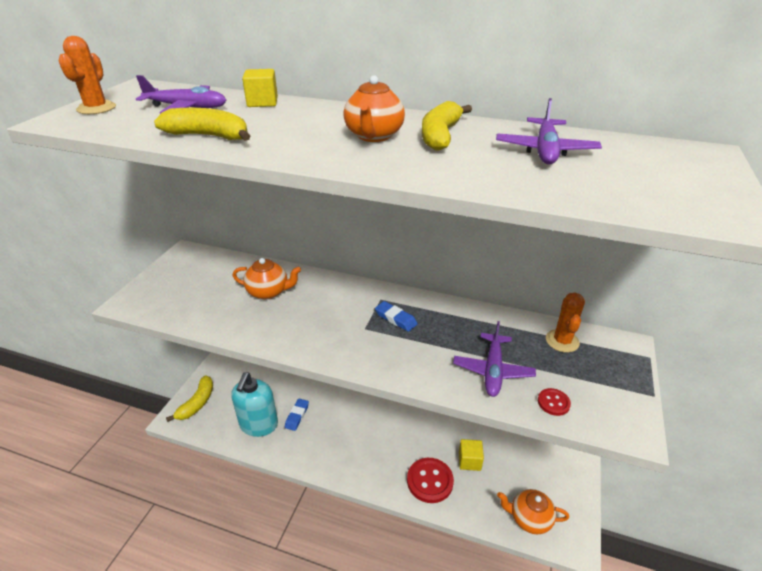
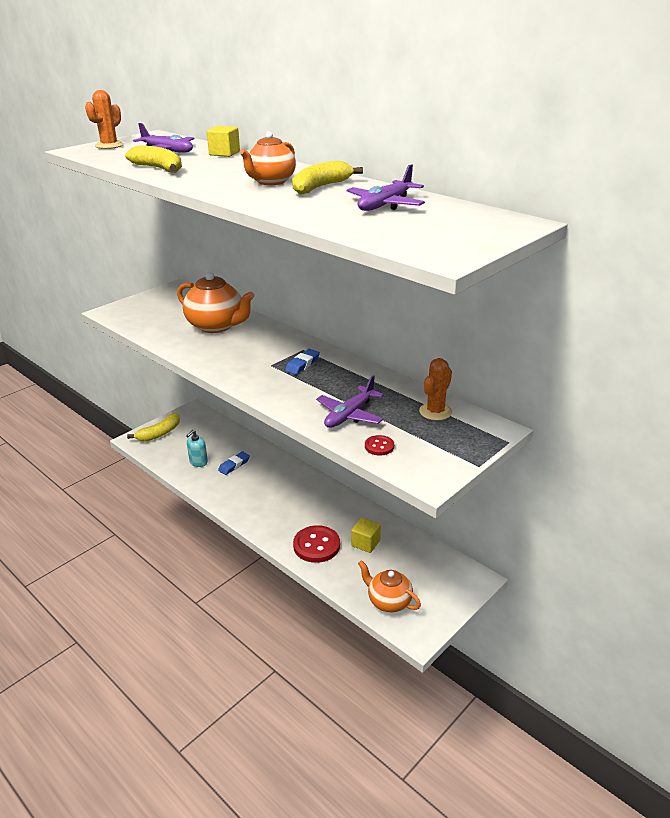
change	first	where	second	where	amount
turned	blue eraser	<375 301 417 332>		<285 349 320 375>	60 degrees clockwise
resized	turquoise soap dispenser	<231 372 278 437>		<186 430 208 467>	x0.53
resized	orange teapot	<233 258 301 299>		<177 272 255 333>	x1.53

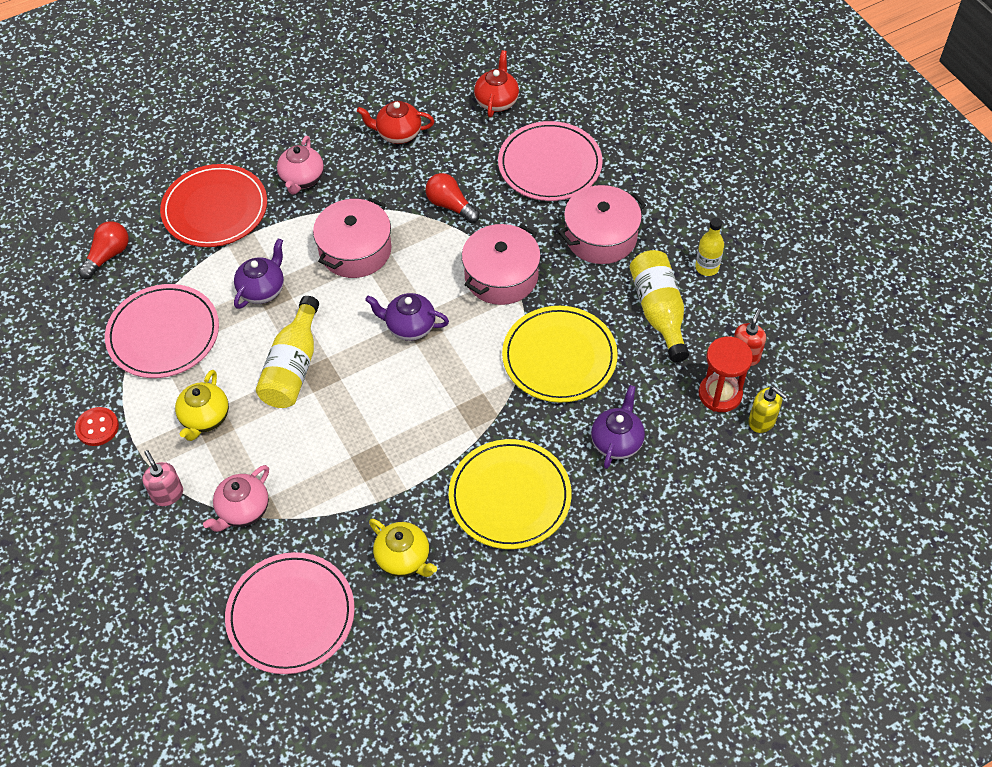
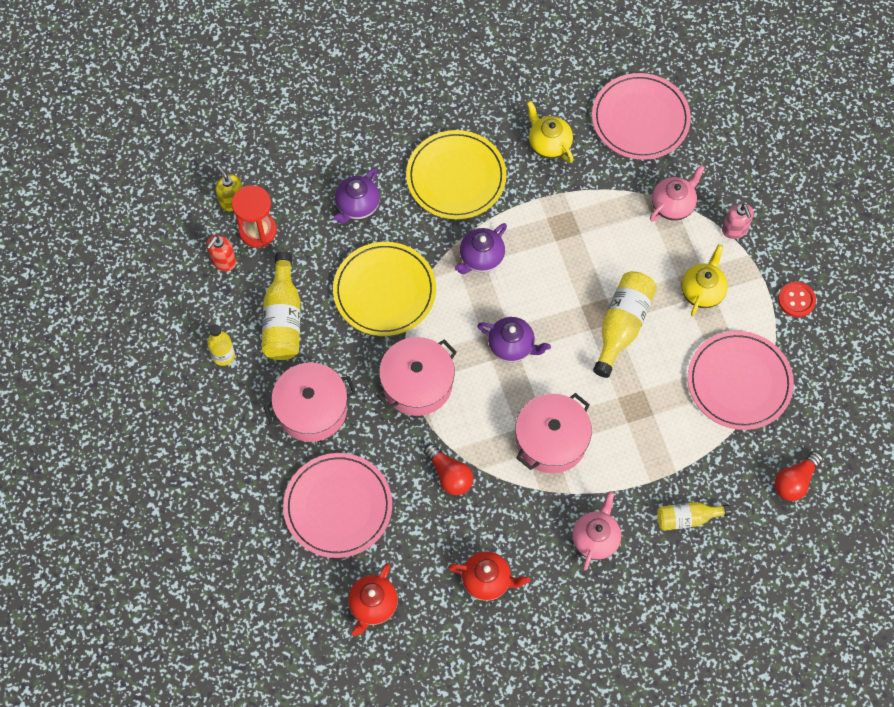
change	first	where	second	where	amount
moved	purple teapot	<234 238 284 309>		<455 223 507 274>	
replaced	red plate	<160 164 267 247>	yellow bottle	<657 502 731 531>	

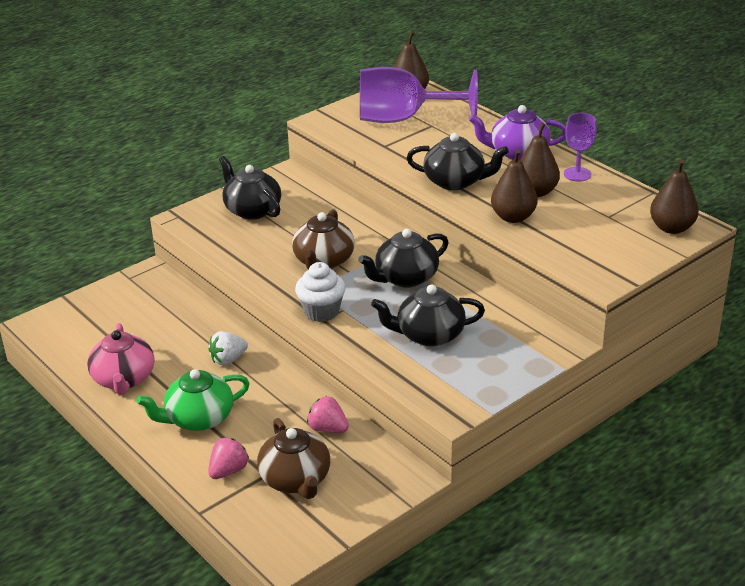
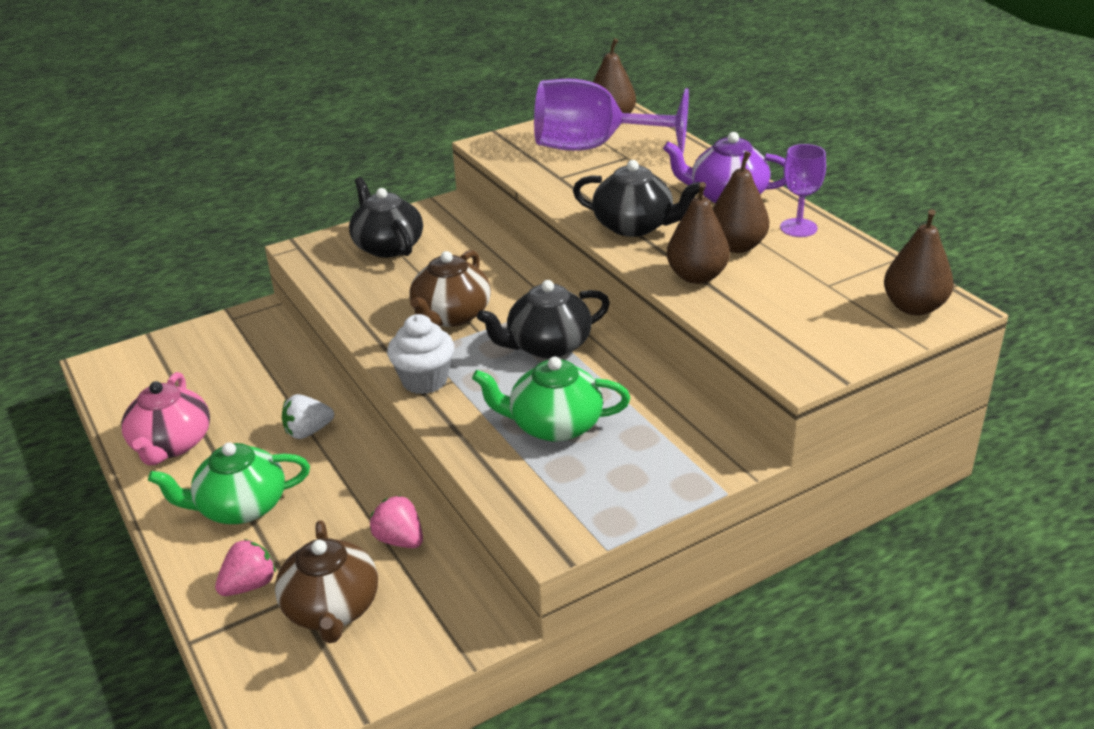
change	first	where	second	where	amount
recoloured	black teapot	<371 284 485 346>	green teapot	<472 357 630 442>	

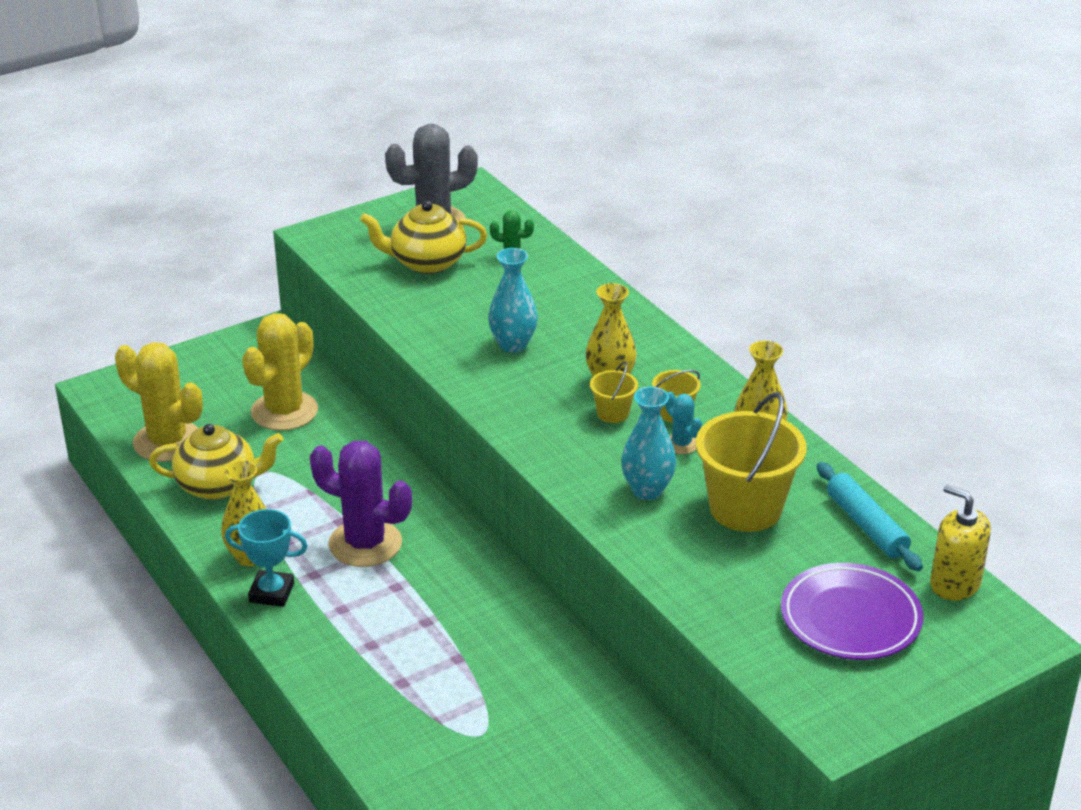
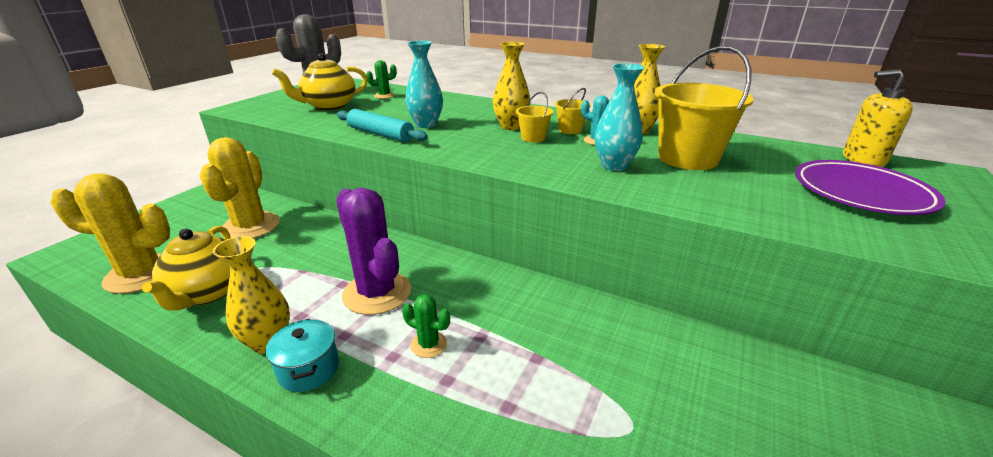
change	first	where	second	where	amount
added			green cactus	<402 294 450 358>	
moved	turquoise rolling pin	<817 462 923 571>		<337 109 428 142>	
replaced	turquoise trophy	<225 509 308 607>	turquoise pot	<265 319 339 392>	
turned	yellow teapot	<149 424 283 500>		<142 226 230 311>	120 degrees clockwise
turned	purple cactus	<310 441 412 567>		<336 188 411 315>	60 degrees clockwise

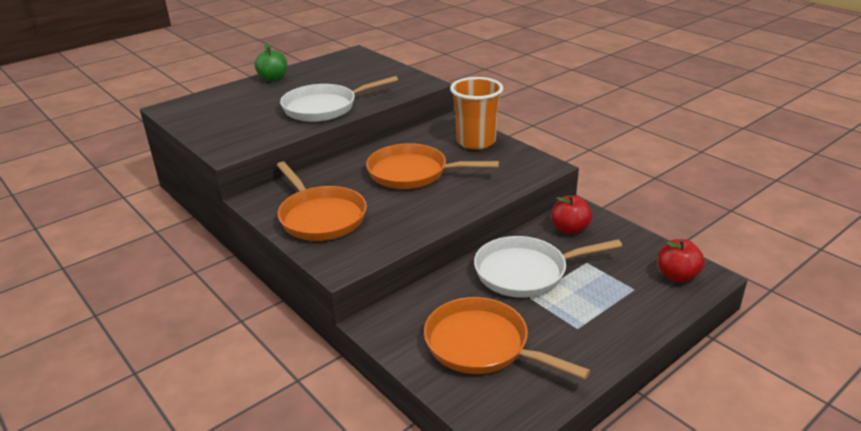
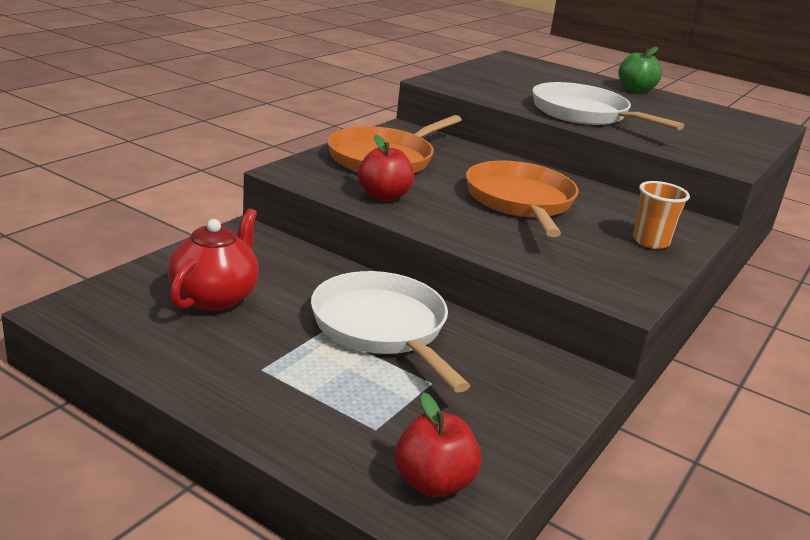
change	first	where	second	where	amount
moved	red apple	<551 195 592 234>		<358 134 414 201>	
replaced	orange pan	<424 297 590 379>	red teapot	<168 208 259 311>	
resized	orange cup	<450 77 504 150>		<633 181 690 249>	x0.58

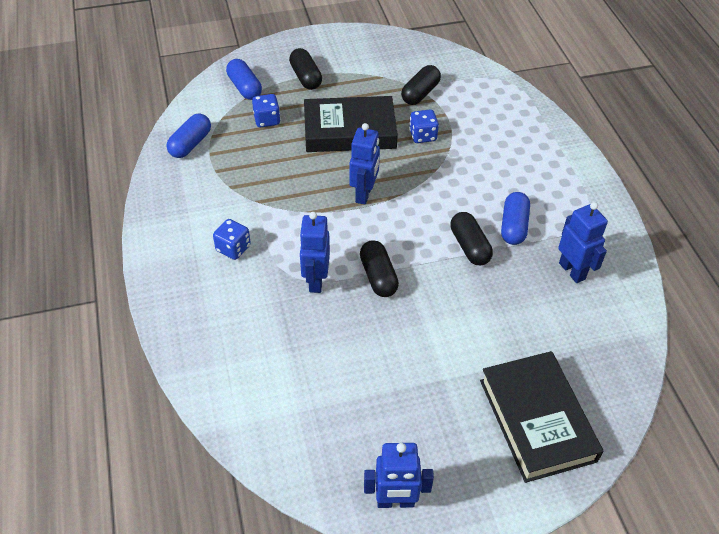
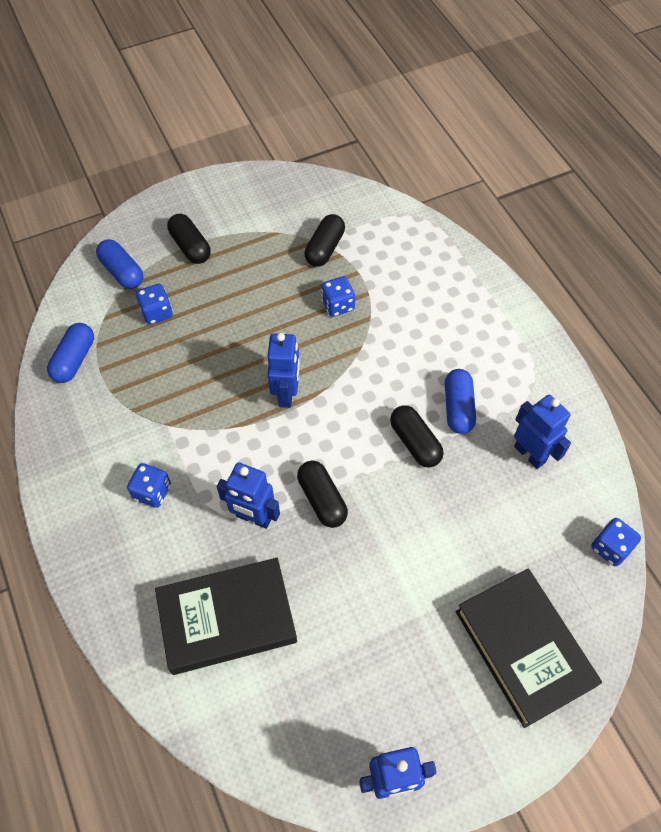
change	first	where	second	where	amount
added			blue dice	<591 518 641 566>	
moved	black book	<304 96 398 152>		<155 558 297 675>	
turned	blue robot	<299 212 330 293>		<217 462 280 529>	60 degrees counterclockwise

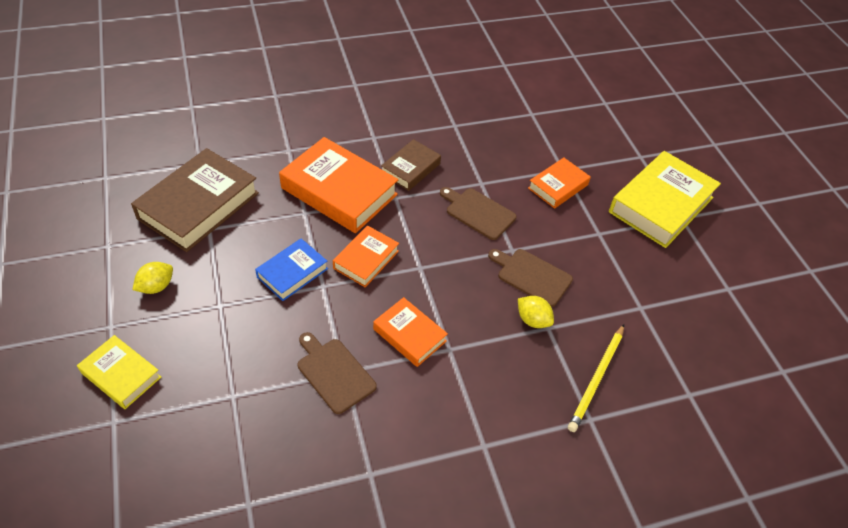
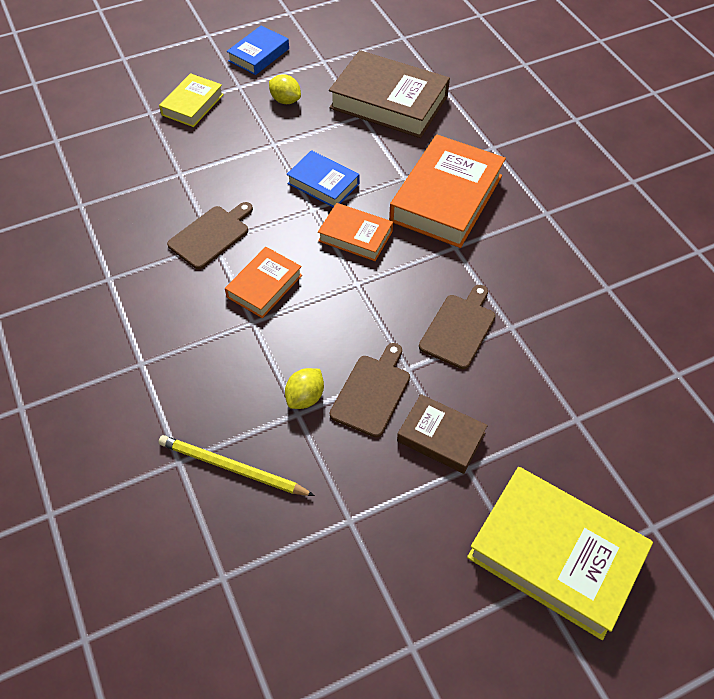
change	first	where	second	where	amount
removed	orange book	<528 157 591 209>			
added			blue book	<227 26 289 75>	
moved	brown book	<381 139 441 191>		<397 394 488 474>	

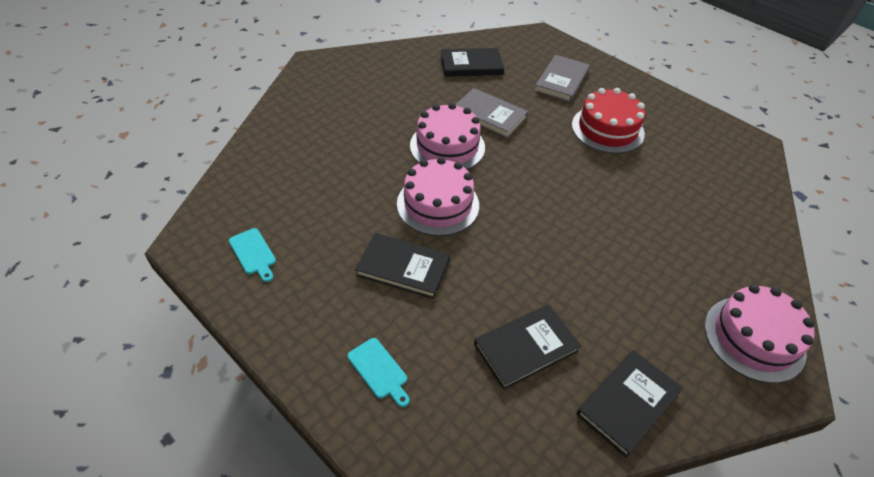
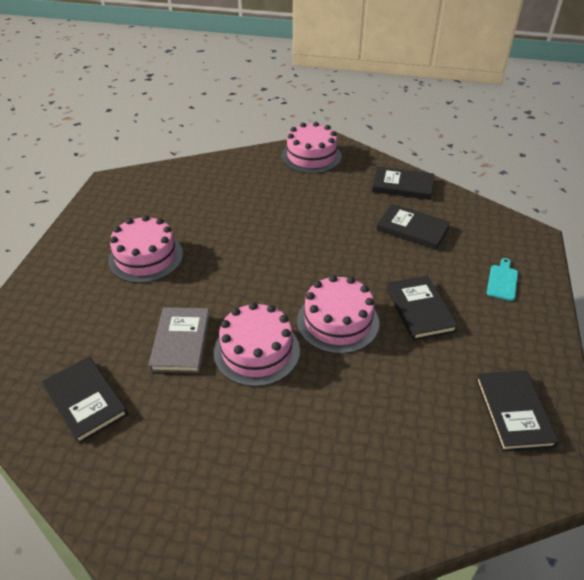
change	first	where	second	where	amount
removed	grey book	<534 55 590 102>			
replaced	turquoise cutting board	<229 228 276 282>	black book	<475 370 559 452>	
recoloured	red cake	<572 88 645 154>	pink cake	<108 215 183 283>	

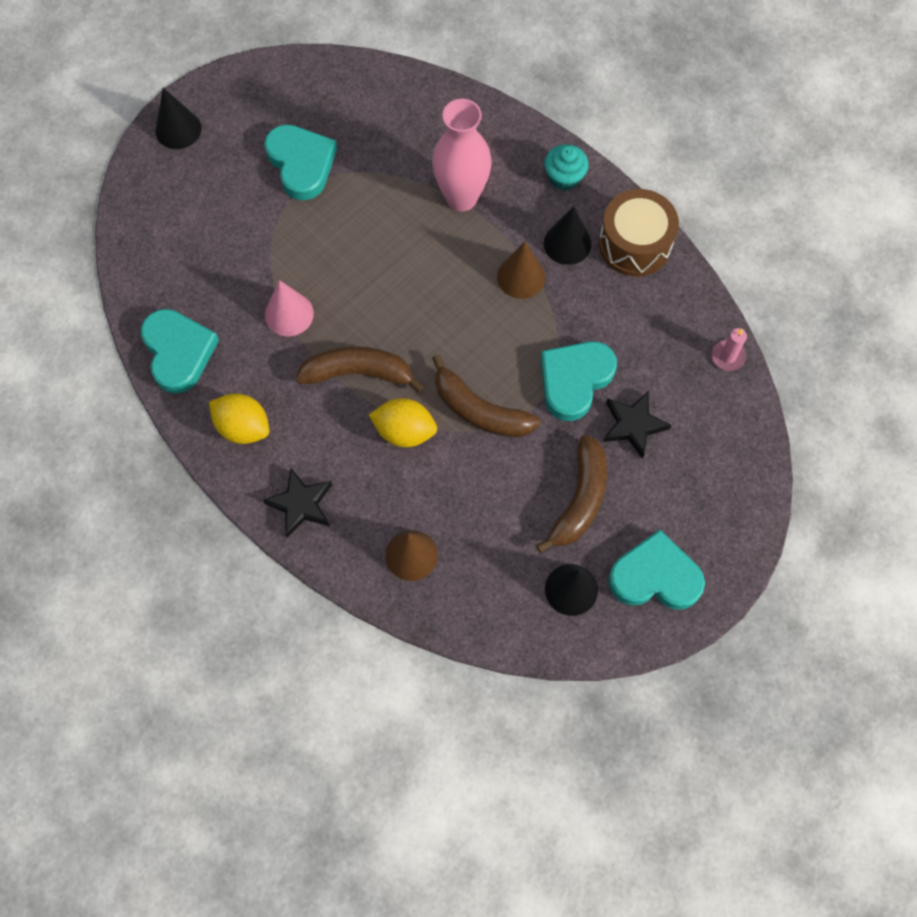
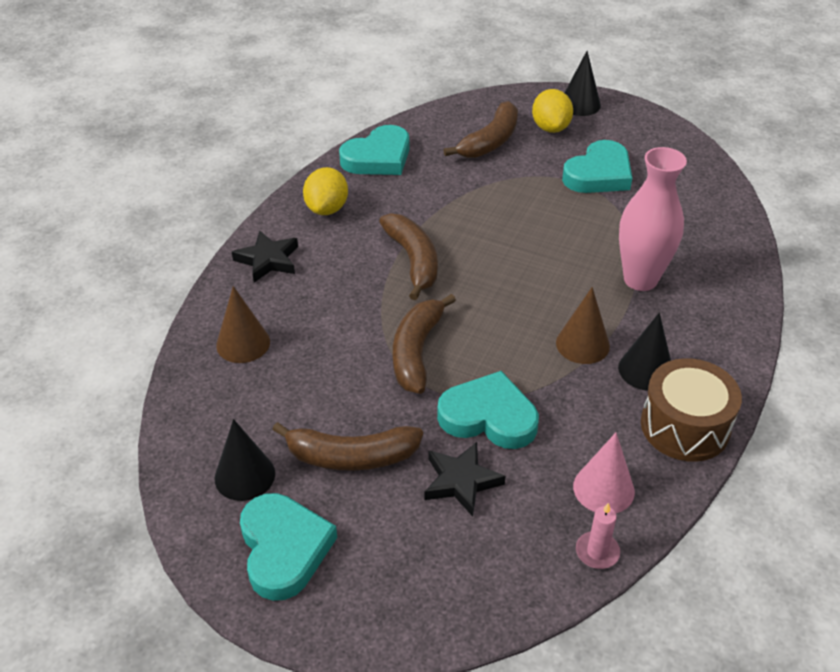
change	first	where	second	where	amount
removed	turquoise cupcake	<544 144 589 191>			
added			brown banana	<443 101 518 158>	
moved	pink cone	<265 280 314 336>		<573 433 635 513>	
moved	yellow lemon	<369 398 437 447>		<532 89 573 133>	

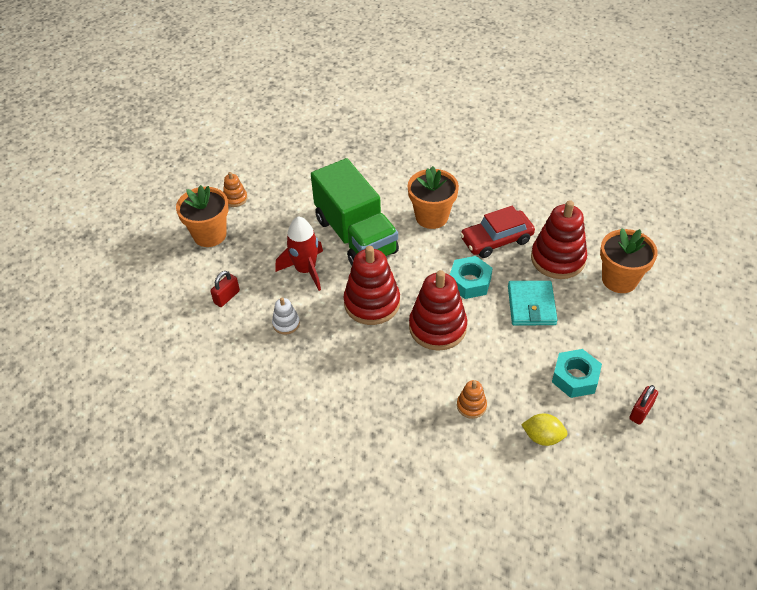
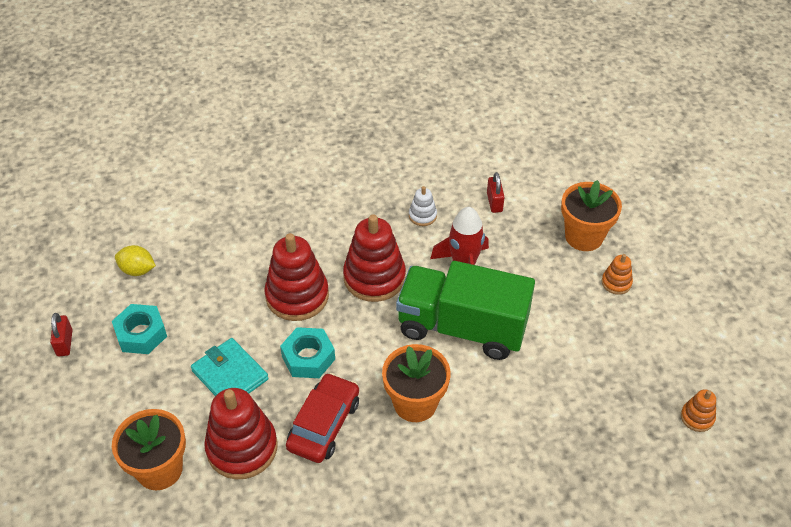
change	first	where	second	where	amount
moved	orange stacking toy	<457 380 487 419>		<681 389 716 432>	
turned	yellow lemon	<521 414 567 446>		<115 245 156 276>	45 degrees clockwise

